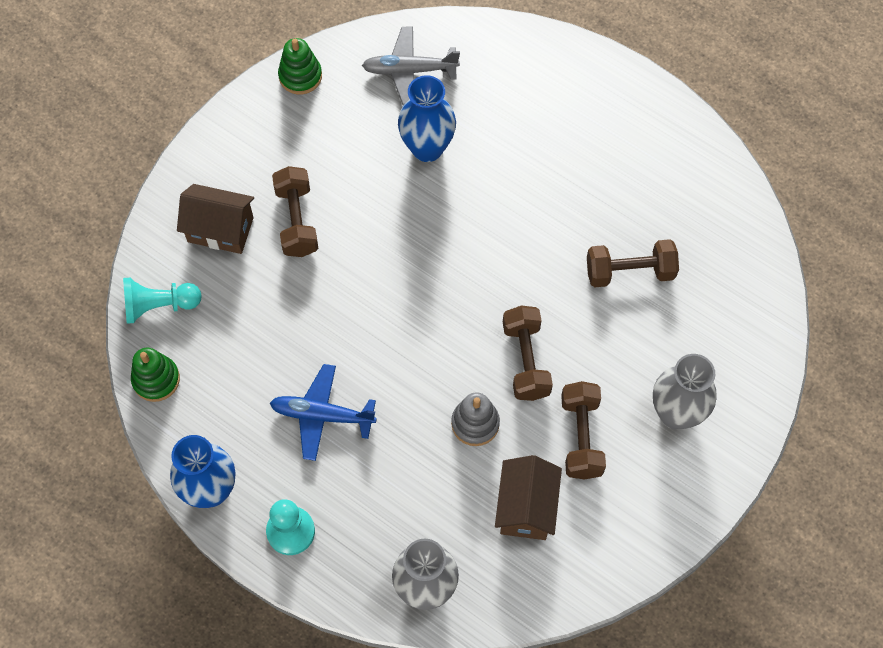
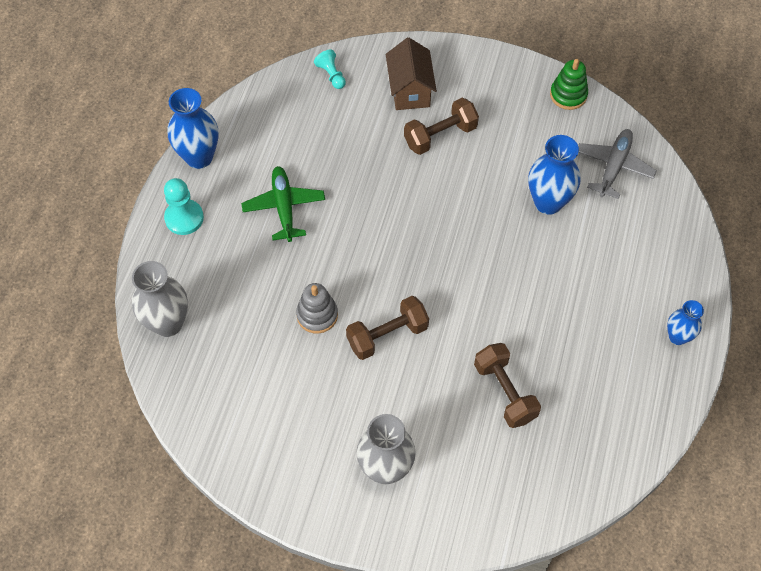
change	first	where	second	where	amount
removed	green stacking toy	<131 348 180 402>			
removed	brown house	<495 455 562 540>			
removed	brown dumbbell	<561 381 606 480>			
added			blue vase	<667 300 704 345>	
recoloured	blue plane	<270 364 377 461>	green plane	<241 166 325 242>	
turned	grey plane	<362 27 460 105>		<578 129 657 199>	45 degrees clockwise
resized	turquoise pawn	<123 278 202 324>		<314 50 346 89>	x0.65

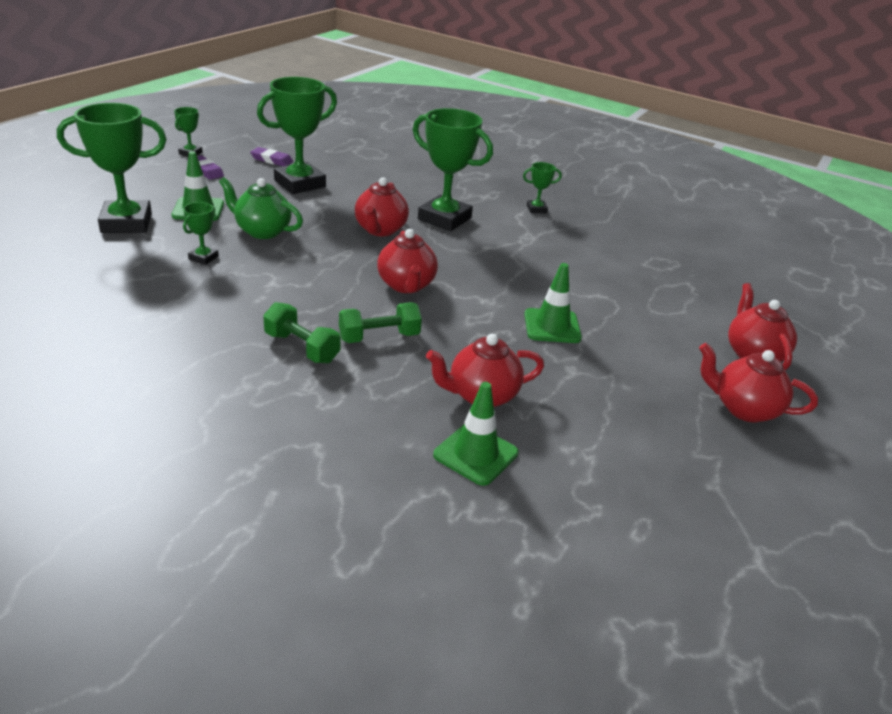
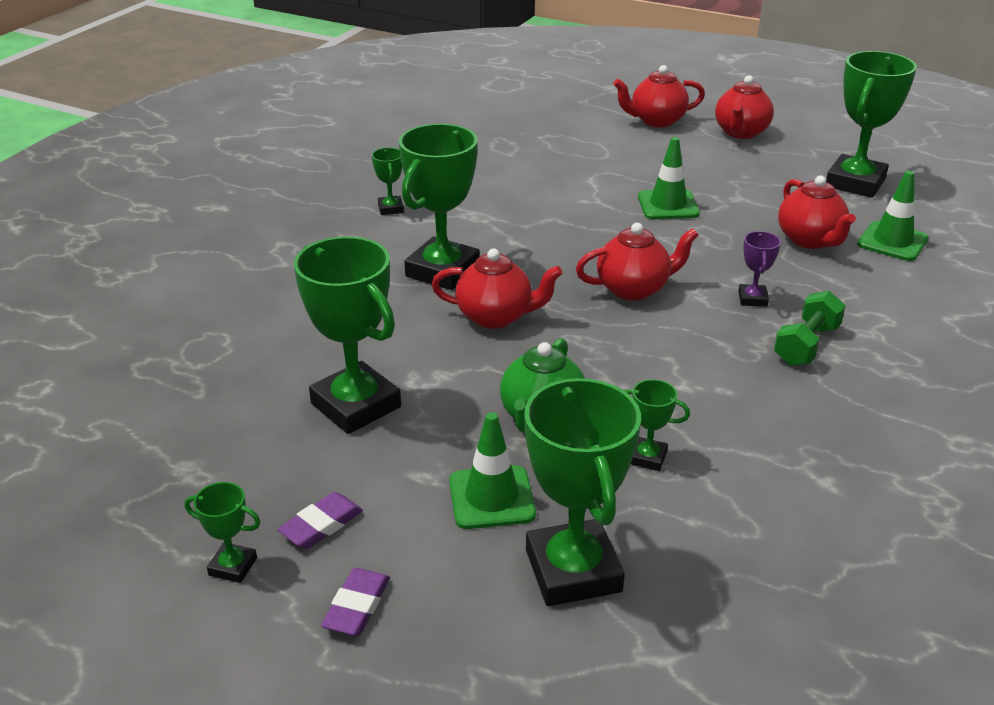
change	first	where	second	where	amount
added			green trophy	<826 51 917 198>	
moved	purple eraser	<250 147 293 166>		<321 568 390 636>	
replaced	green dumbbell	<339 302 422 343>	purple trophy	<738 231 781 307>	

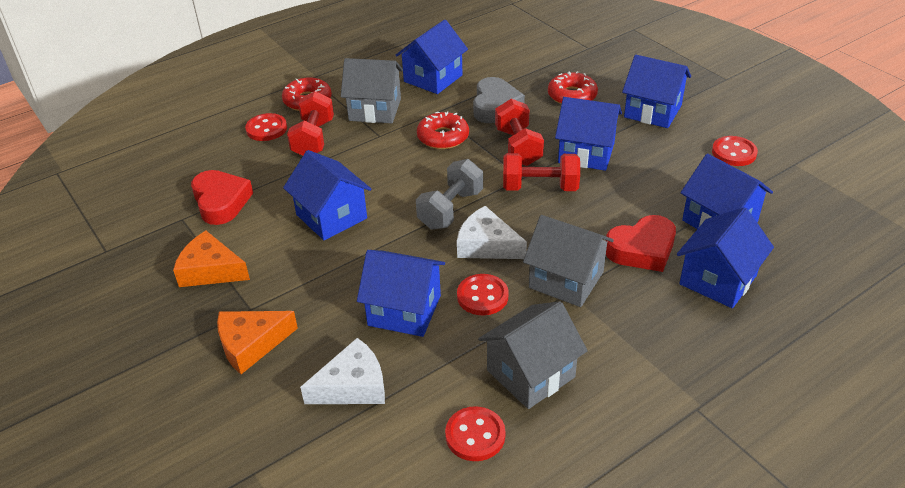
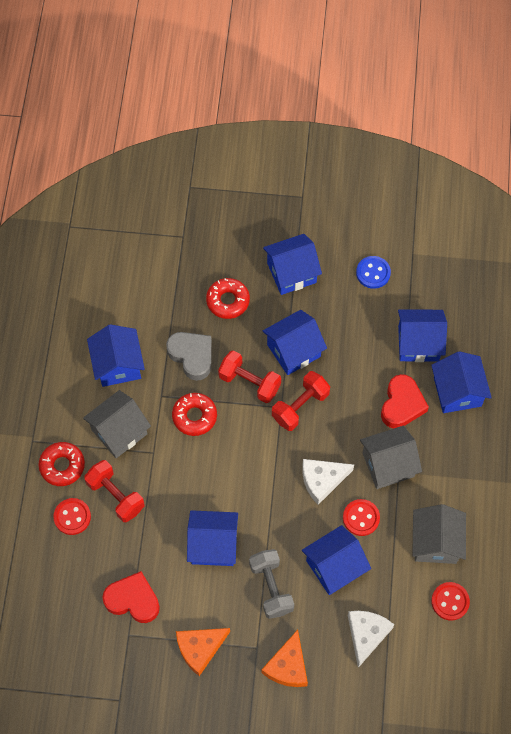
change	first	where	second	where	amount
moved	grey dumbbell	<416 159 483 230>		<249 549 294 619>	
recoloured	red button	<712 136 758 166>	blue button	<356 256 391 289>	

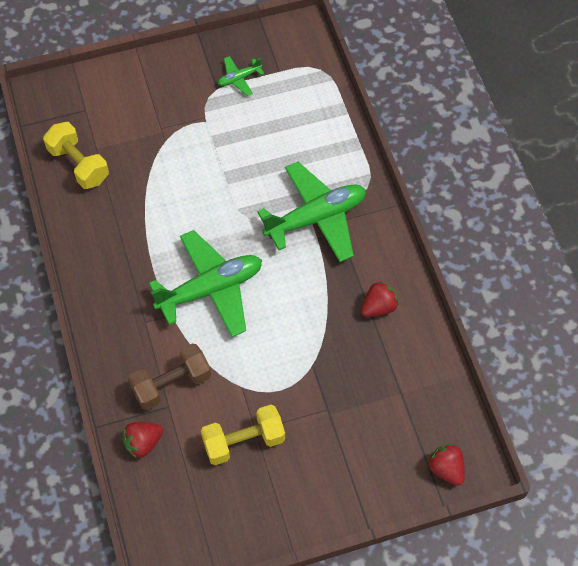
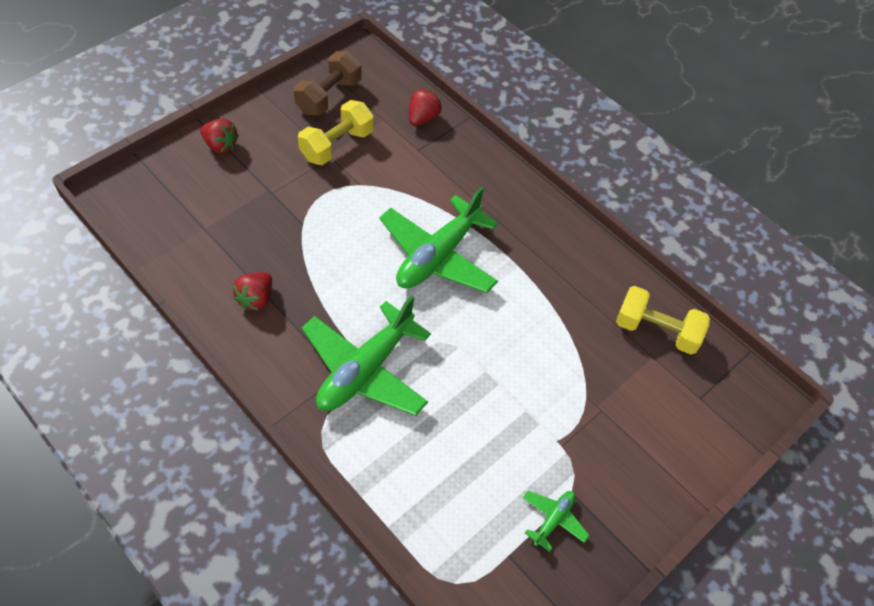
change	first	where	second	where	amount
moved	brown dumbbell	<128 343 211 410>		<294 51 362 116>	
moved	red strawberry	<427 444 465 486>		<200 119 239 153>	

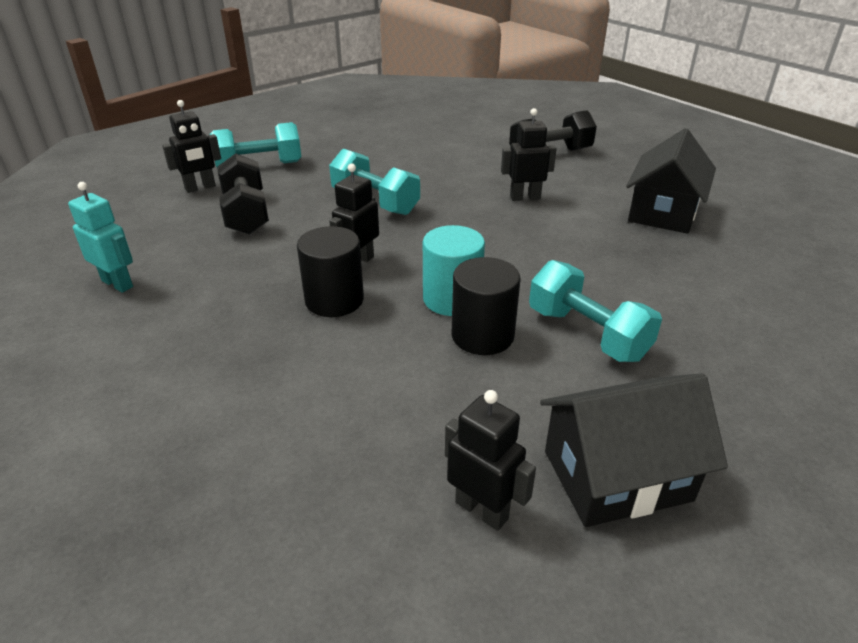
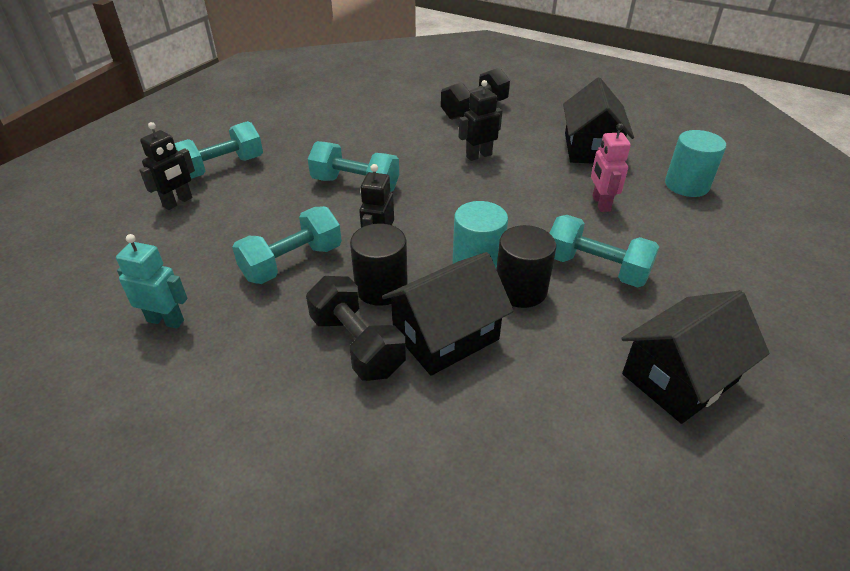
change	first	where	second	where	amount
removed	black robot	<445 390 536 531>			
added			turquoise dumbbell	<232 206 342 284>	
added			black house	<382 252 514 376>	
added			pink robot	<591 123 631 212>	
added			turquoise cylinder	<665 130 726 197>	
moved	black dumbbell	<217 153 269 235>		<306 276 406 381>	

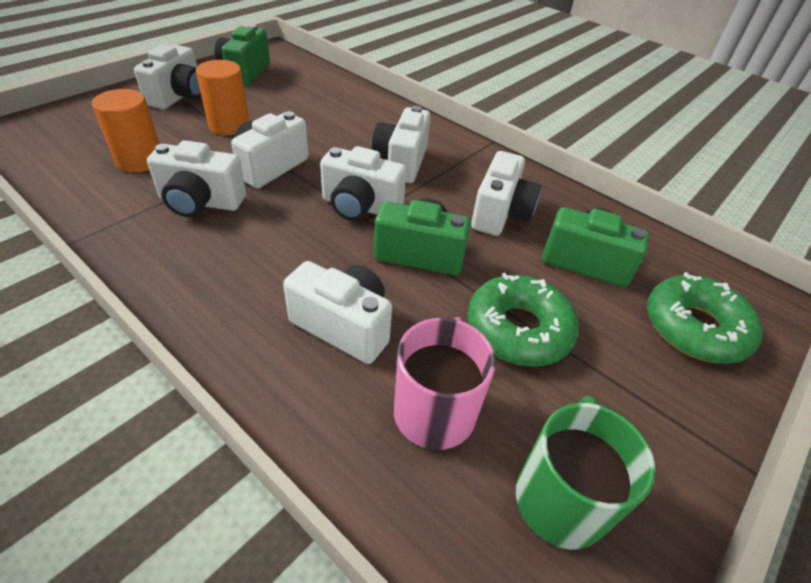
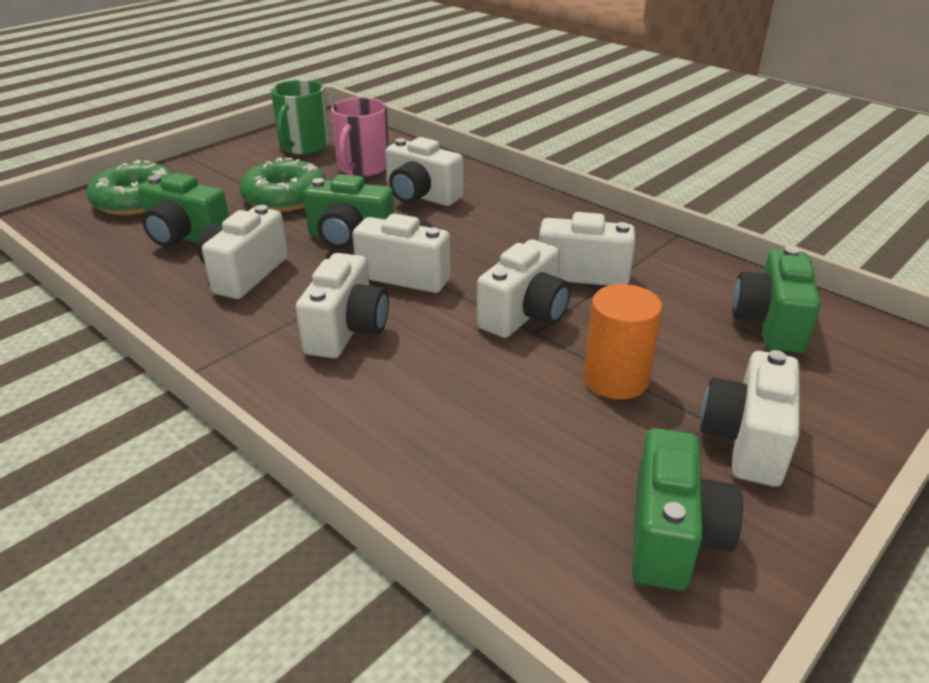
change	first	where	second	where	amount
removed	orange cylinder	<92 89 159 172>			
added			green camera	<732 246 821 353>	

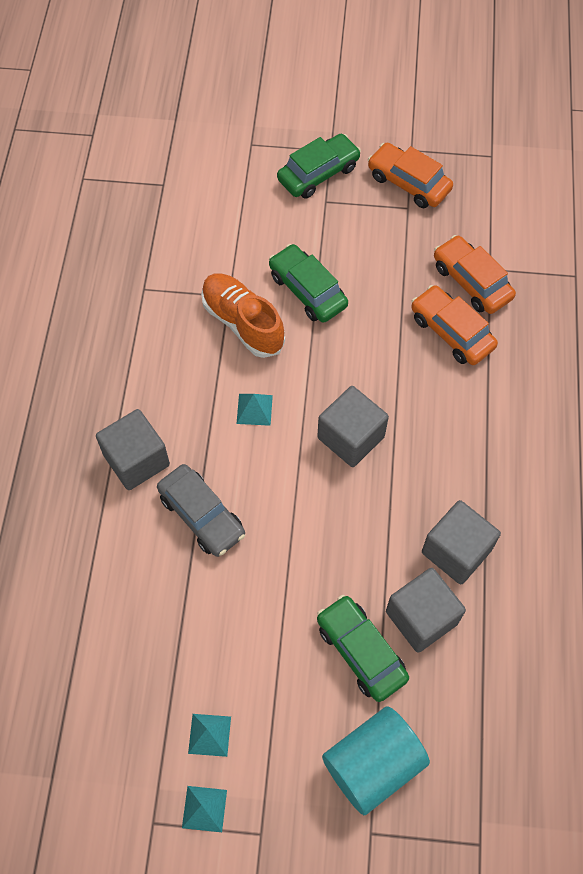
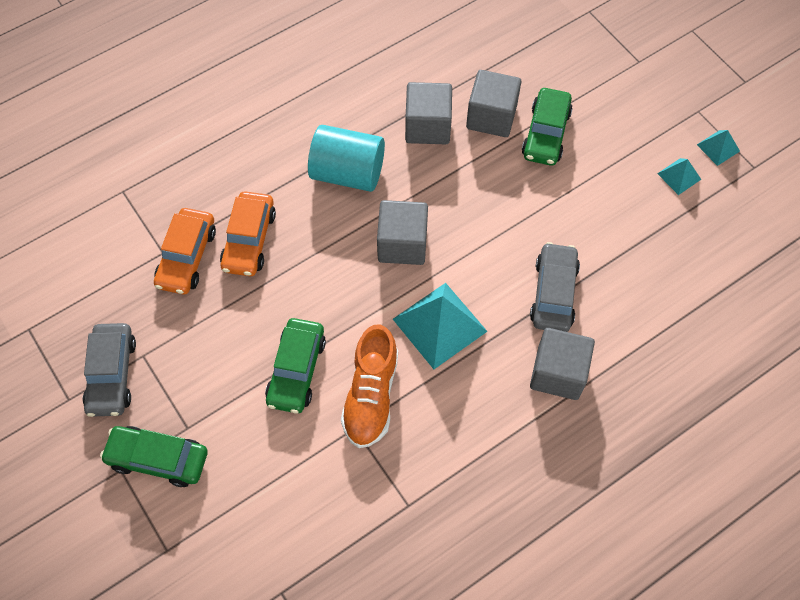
change	first	where	second	where	amount
moved	turquoise cylinder	<322 706 430 815>		<308 125 385 192>	
recoloured	orange car	<368 143 453 208>	grey car	<83 323 136 417>	
resized	turquoise pyramid	<237 394 273 426>		<393 283 488 369>	x2.02

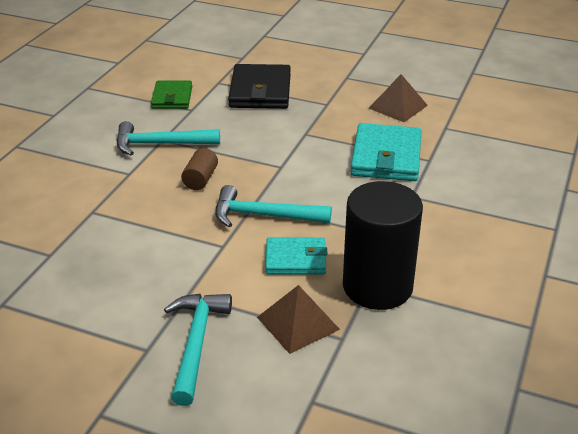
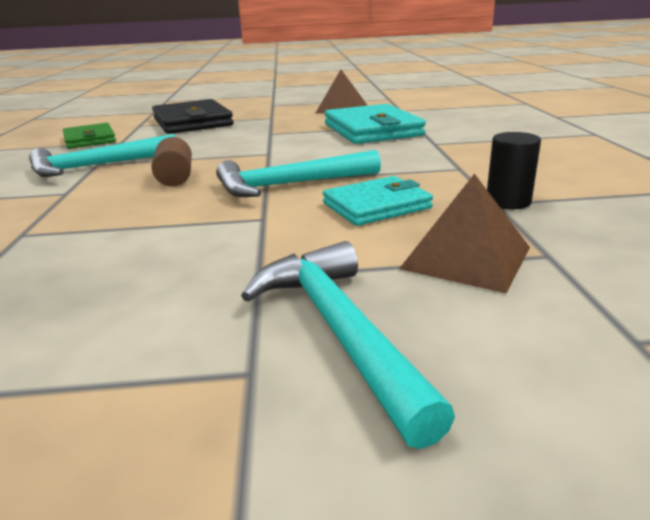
change	first	where	second	where	amount
resized	black cylinder	<343 181 423 310>		<487 132 541 209>	x0.43

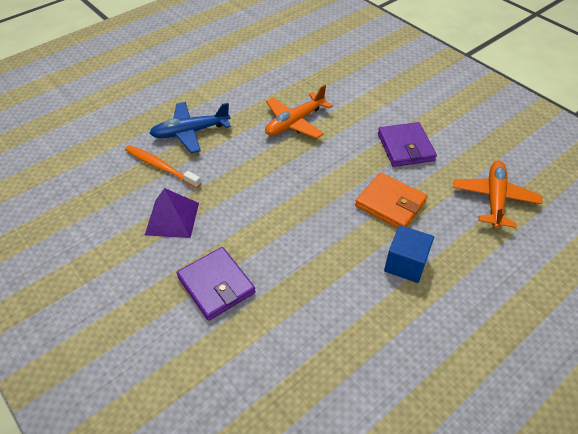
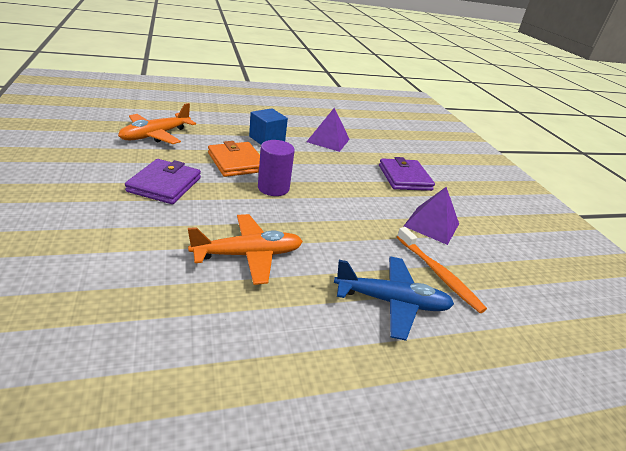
change	first	where	second	where	amount
added			purple cylinder	<258 140 295 196>	
added			purple pyramid	<307 108 350 152>	

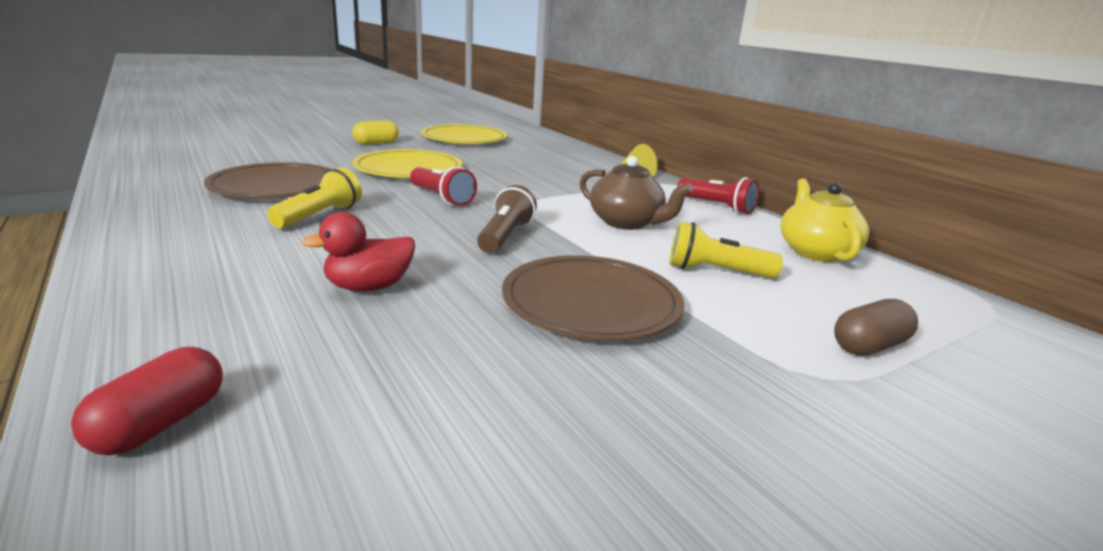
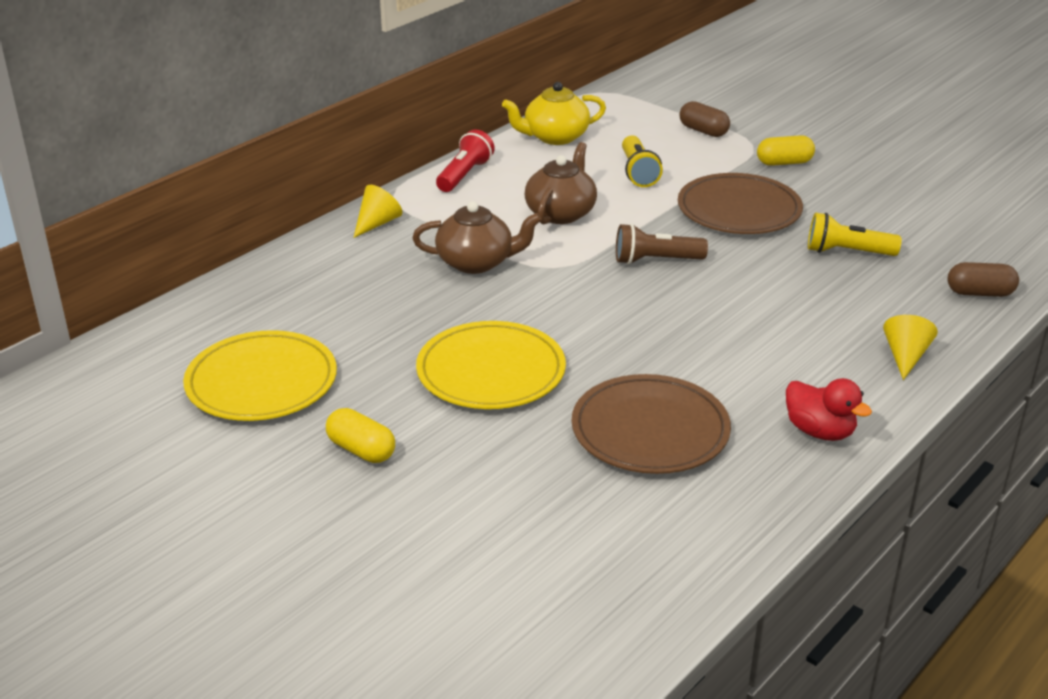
change	first	where	second	where	amount
removed	red flashlight	<410 166 477 206>			
added			brown teapot	<412 201 542 274>	
added			yellow capsule	<757 135 815 166>	
added			yellow cone	<883 315 938 380>	
moved	yellow flashlight	<267 167 362 229>		<808 213 902 256>	
moved	red duck	<301 212 415 291>		<786 378 872 441>	
recoloured	red capsule	<71 347 223 456>	brown capsule	<948 262 1019 297>	

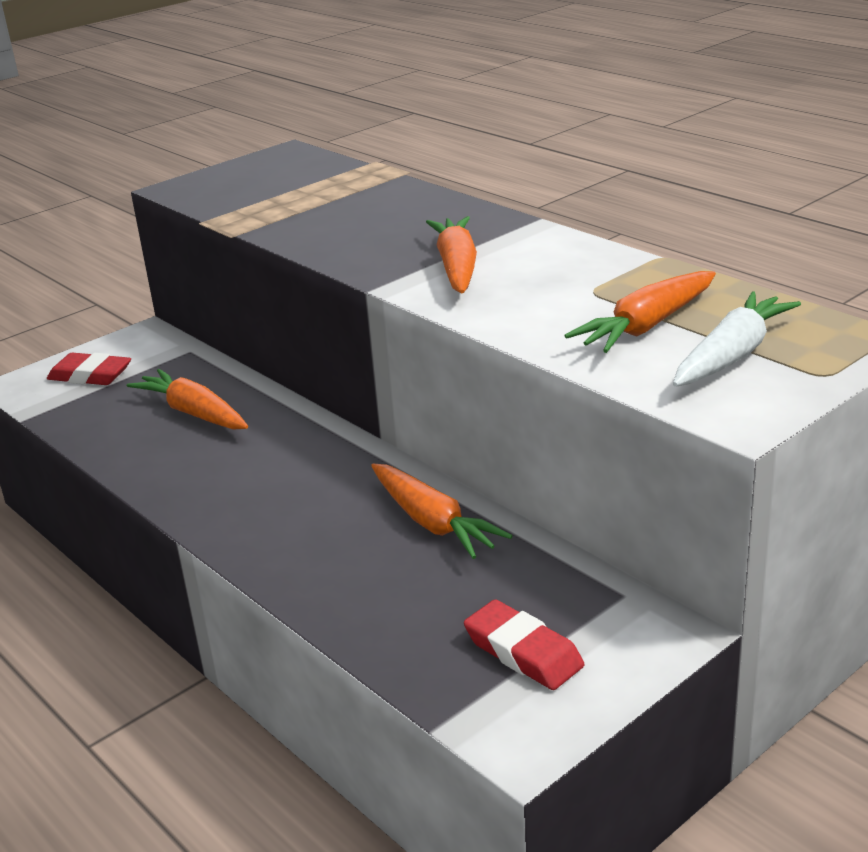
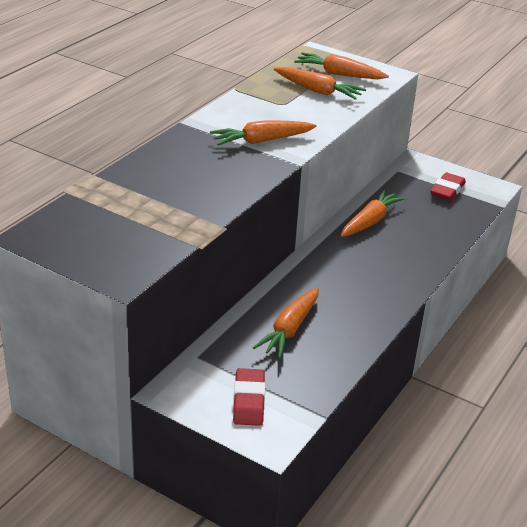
change	first	where	second	where	amount
recoloured	white carrot	<673 291 801 387>	orange carrot	<294 52 389 79>	

